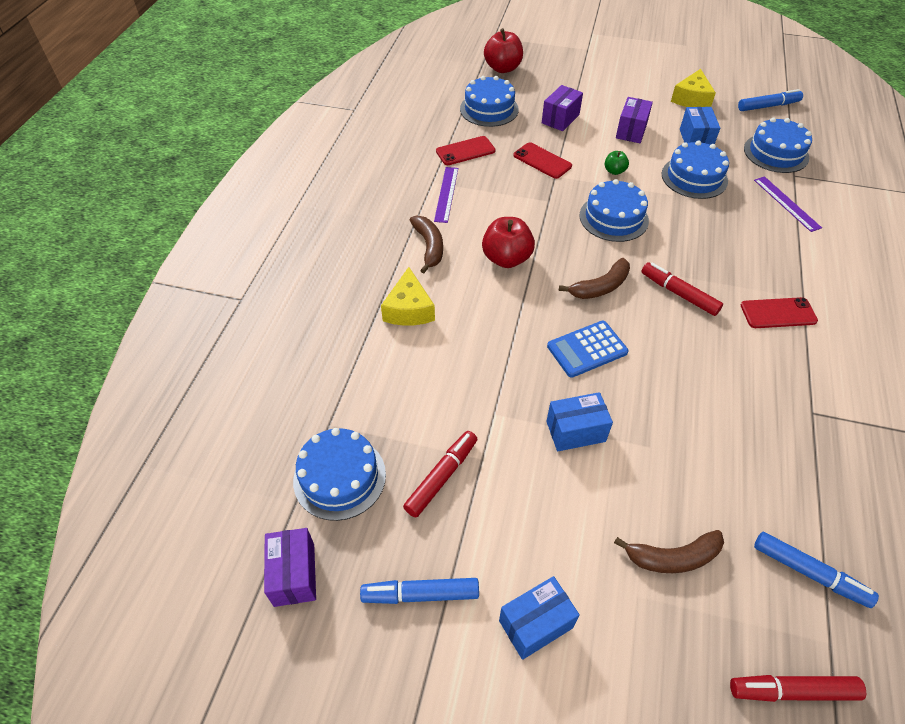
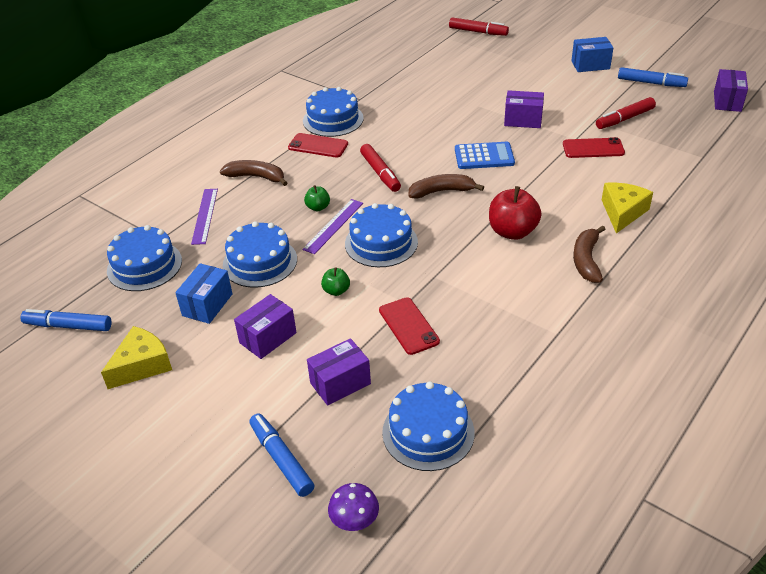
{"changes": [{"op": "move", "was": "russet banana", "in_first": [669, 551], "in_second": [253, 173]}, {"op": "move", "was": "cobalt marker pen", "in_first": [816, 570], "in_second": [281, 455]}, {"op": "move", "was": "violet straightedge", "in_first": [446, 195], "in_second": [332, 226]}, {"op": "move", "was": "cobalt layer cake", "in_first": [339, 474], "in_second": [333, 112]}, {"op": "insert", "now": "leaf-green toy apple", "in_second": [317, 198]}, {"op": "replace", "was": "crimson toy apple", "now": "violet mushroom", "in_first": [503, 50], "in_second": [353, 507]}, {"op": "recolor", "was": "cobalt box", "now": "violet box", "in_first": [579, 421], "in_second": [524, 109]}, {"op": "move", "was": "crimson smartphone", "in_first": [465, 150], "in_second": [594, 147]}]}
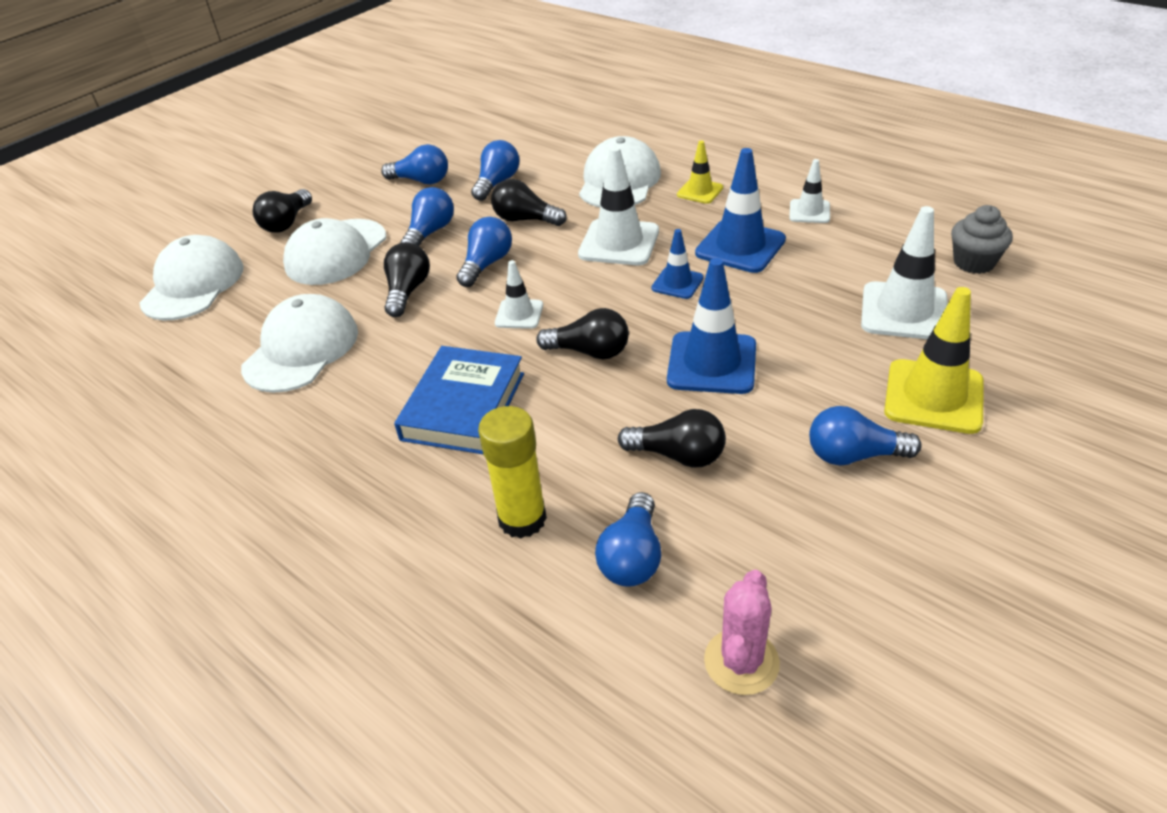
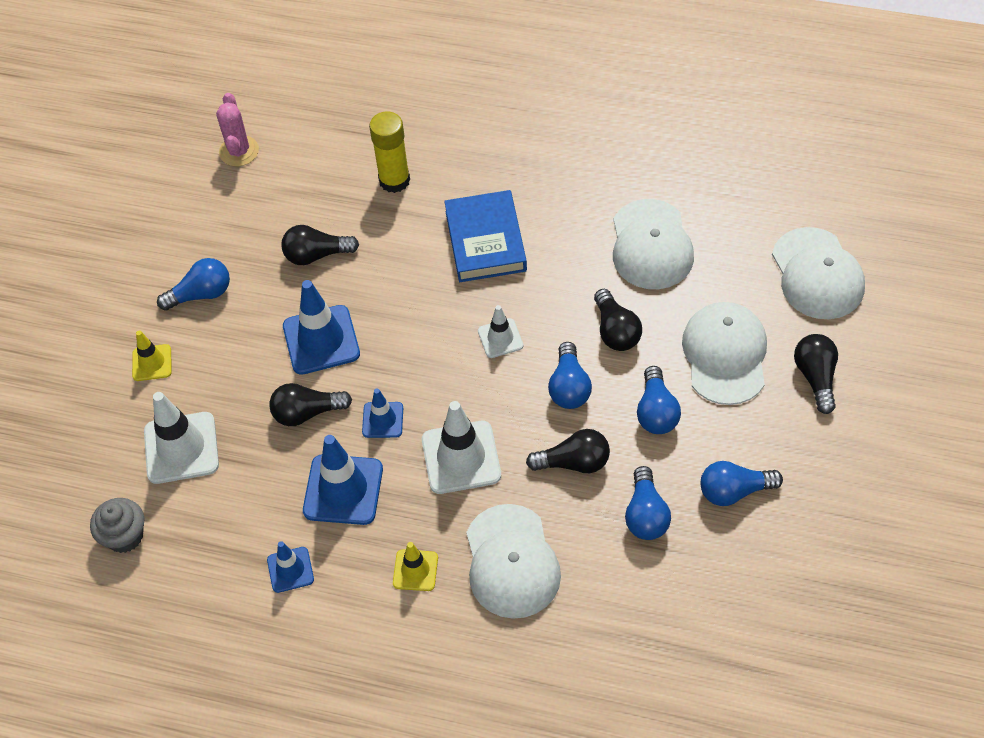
{"changes": [{"op": "resize", "was": "golden traffic cone", "in_first": [934, 360], "in_second": [152, 356], "ratio": 0.56}, {"op": "recolor", "was": "snow-white traffic cone", "now": "cobalt traffic cone", "in_first": [809, 191], "in_second": [290, 567]}, {"op": "move", "was": "black lightbulb", "in_first": [582, 333], "in_second": [310, 404]}, {"op": "delete", "was": "cobalt lightbulb", "in_first": [628, 539]}]}
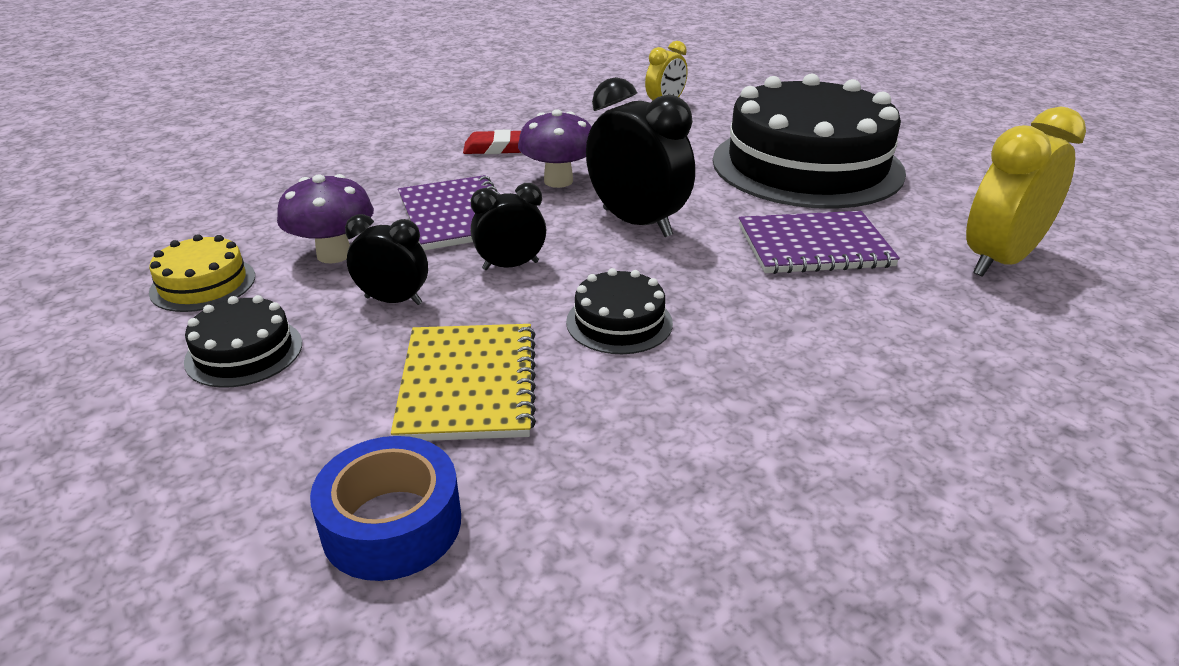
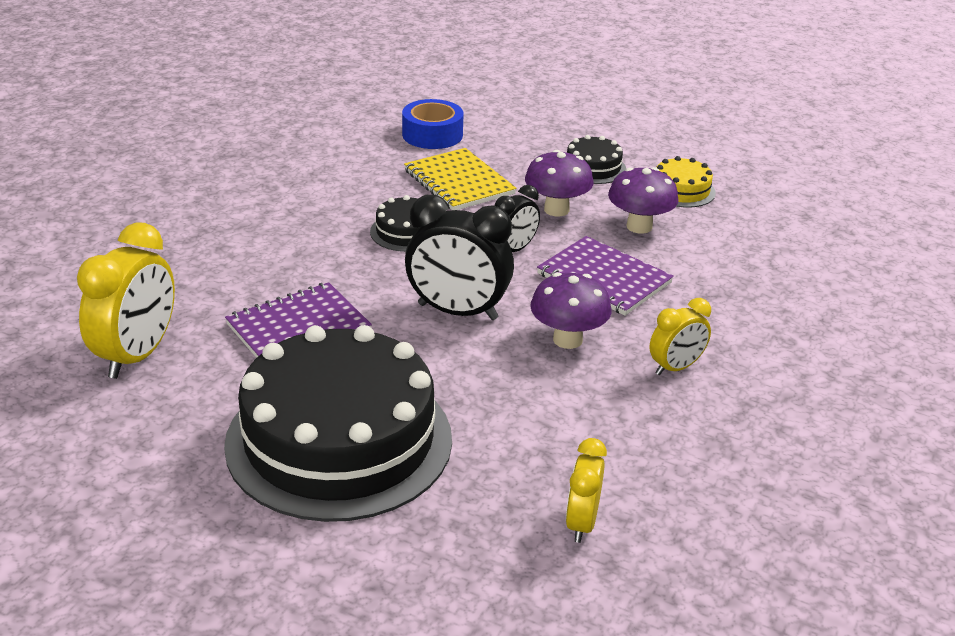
{"changes": [{"op": "replace", "was": "black clock", "now": "violet mushroom", "in_first": [386, 259], "in_second": [559, 183]}, {"op": "replace", "was": "crimson pencil eraser", "now": "golden clock", "in_first": [492, 141], "in_second": [680, 336]}]}
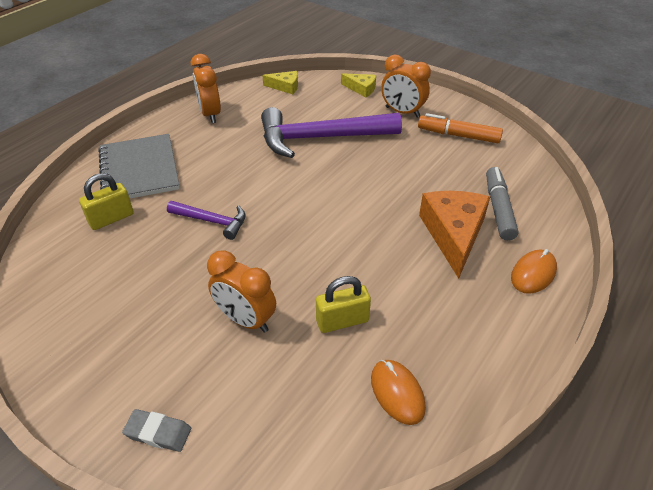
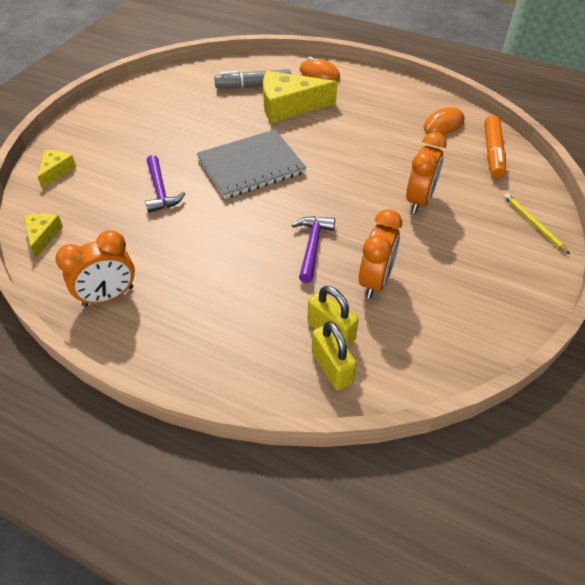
{"changes": [{"op": "resize", "was": "violet hammer", "in_first": [331, 132], "in_second": [165, 184], "ratio": 0.5}, {"op": "move", "was": "ash-grey exercise book", "in_first": [139, 166], "in_second": [252, 164]}, {"op": "recolor", "was": "orange piece of cheese", "now": "golden piece of cheese", "in_first": [454, 235], "in_second": [300, 97]}, {"op": "move", "was": "golden padlock", "in_first": [343, 304], "in_second": [334, 355]}, {"op": "move", "was": "orange clock", "in_first": [406, 86], "in_second": [380, 254]}, {"op": "move", "was": "orange marker pen", "in_first": [460, 128], "in_second": [495, 147]}, {"op": "replace", "was": "ash-grey pencil eraser", "now": "golden lead pencil", "in_first": [156, 430], "in_second": [537, 223]}]}
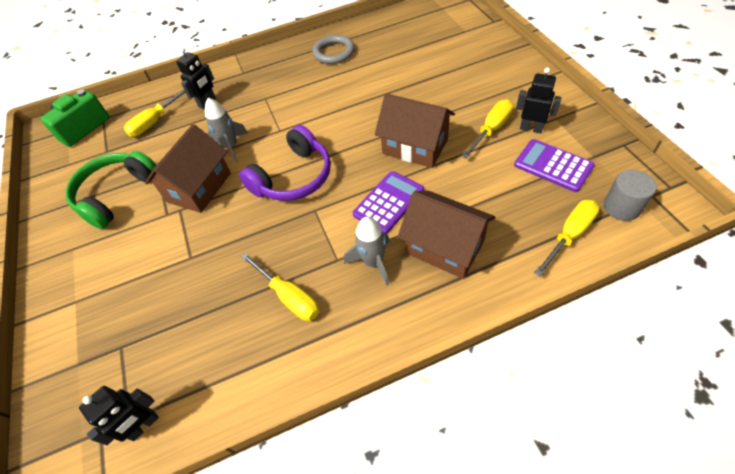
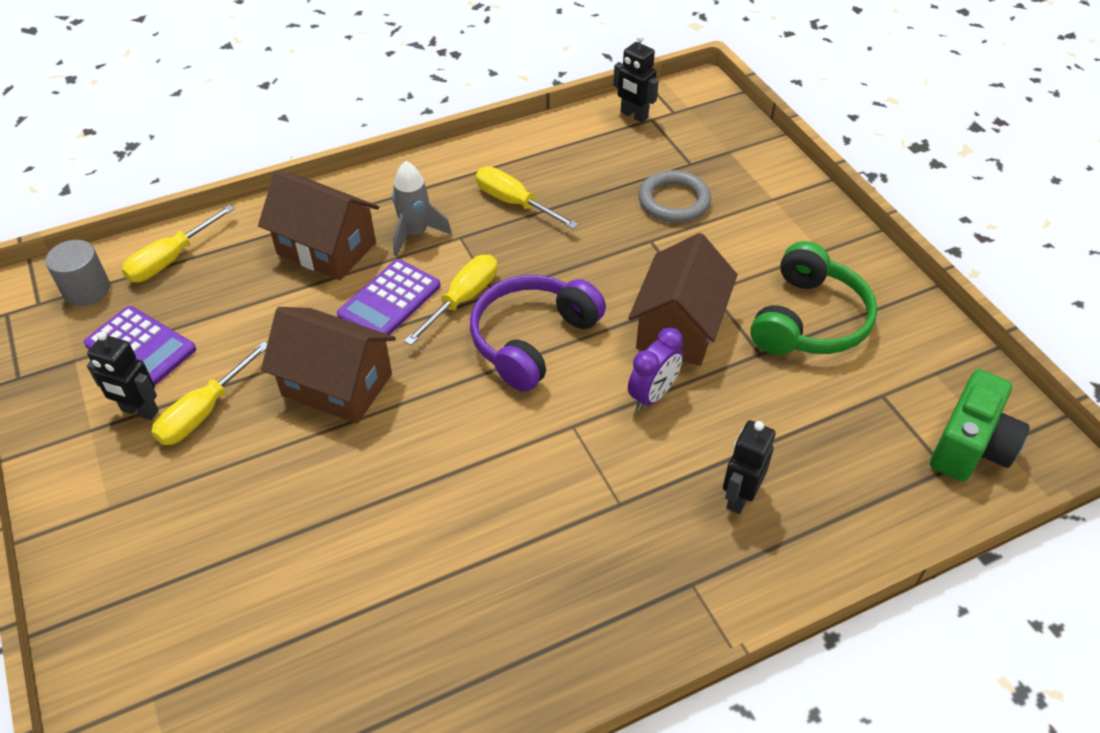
{"changes": [{"op": "move", "was": "golden hand screwdriver", "in_first": [154, 113], "in_second": [450, 300]}, {"op": "rotate", "was": "black robot figure", "in_first": [119, 415], "in_second": [636, 79], "clockwise": -90}, {"op": "replace", "was": "ash-grey spaceship", "now": "violet clock", "in_first": [226, 130], "in_second": [655, 369]}, {"op": "move", "was": "ash-grey torus", "in_first": [333, 49], "in_second": [674, 196]}]}
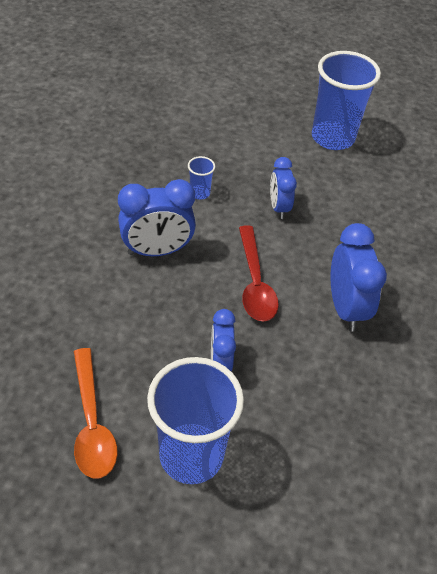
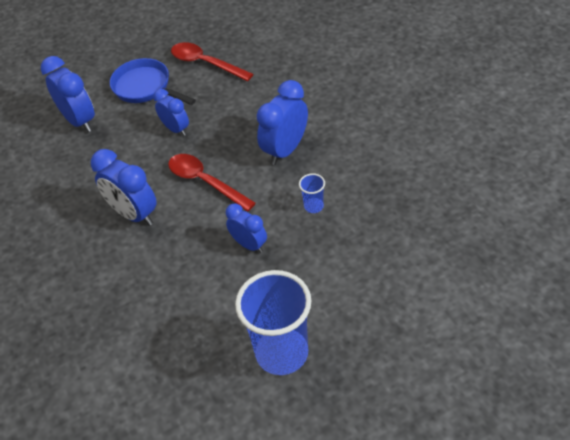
{"changes": [{"op": "insert", "now": "cobalt clock", "in_second": [68, 94]}, {"op": "replace", "was": "cobalt tumbler", "now": "cobalt pan", "in_first": [195, 420], "in_second": [153, 81]}, {"op": "recolor", "was": "orange teaspoon", "now": "crimson teaspoon", "in_first": [96, 413], "in_second": [212, 61]}]}
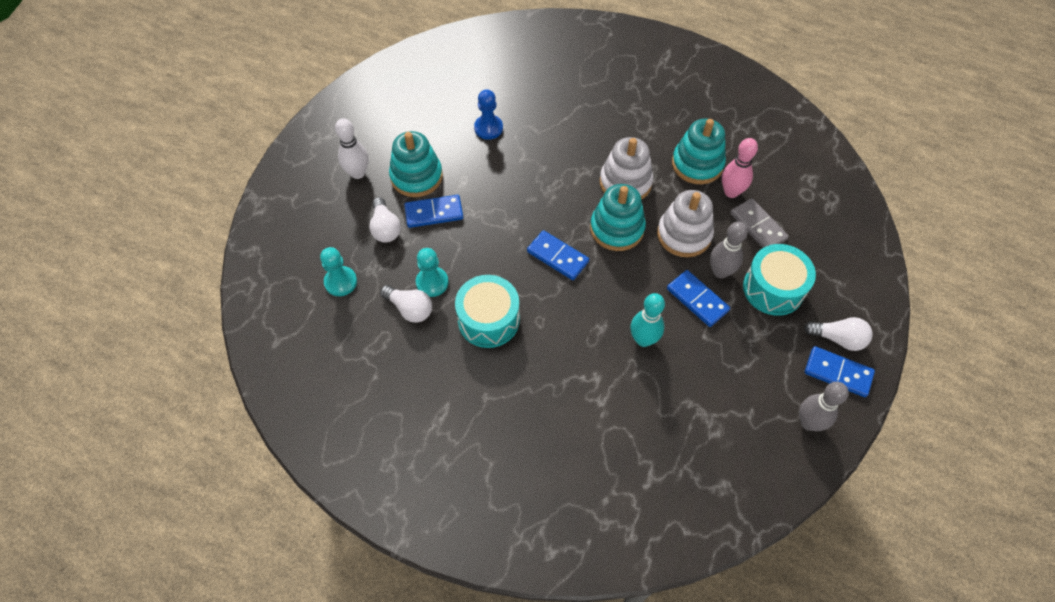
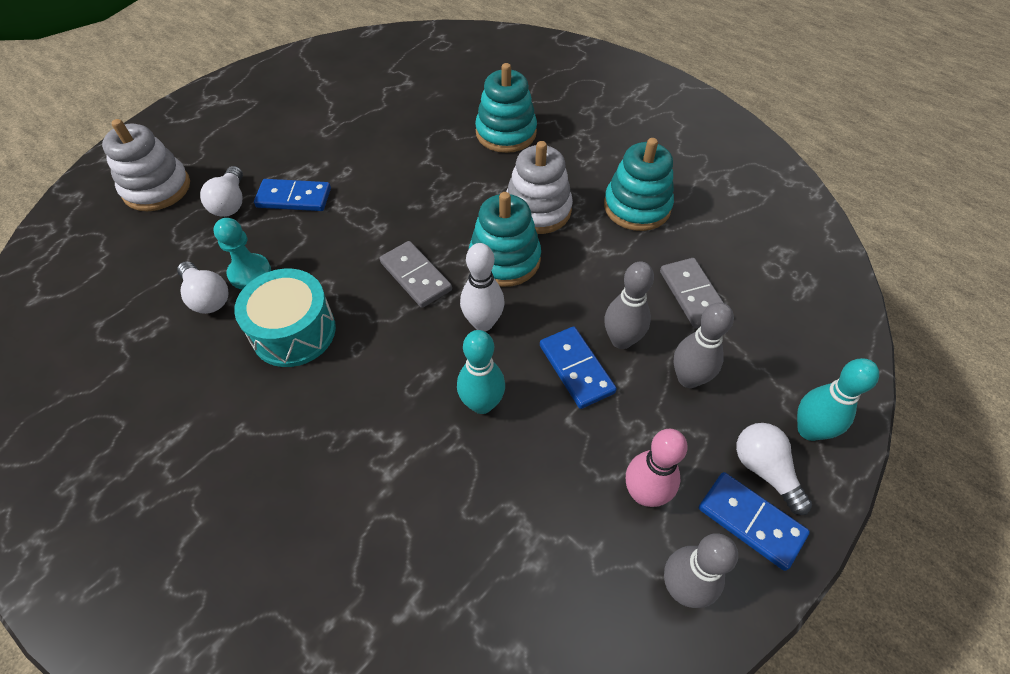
{"changes": [{"op": "move", "was": "snow-white ring stacker", "in_first": [685, 223], "in_second": [146, 165]}, {"op": "recolor", "was": "cobalt domino tile", "now": "ash-grey domino tile", "in_first": [558, 255], "in_second": [416, 274]}, {"op": "move", "was": "snow-white bowling pin", "in_first": [351, 148], "in_second": [482, 287]}, {"op": "move", "was": "aqua ring stacker", "in_first": [416, 164], "in_second": [506, 108]}, {"op": "move", "was": "rosy bowling pin", "in_first": [740, 168], "in_second": [657, 468]}, {"op": "replace", "was": "aqua drum", "now": "ash-grey bowling pin", "in_first": [779, 280], "in_second": [703, 345]}, {"op": "rotate", "was": "snow-white lightbulb", "in_first": [838, 334], "in_second": [774, 469], "clockwise": -150}, {"op": "insert", "now": "aqua bowling pin", "in_second": [838, 399]}, {"op": "delete", "was": "aqua game pawn", "in_first": [338, 271]}, {"op": "delete", "was": "cobalt game pawn", "in_first": [488, 114]}]}
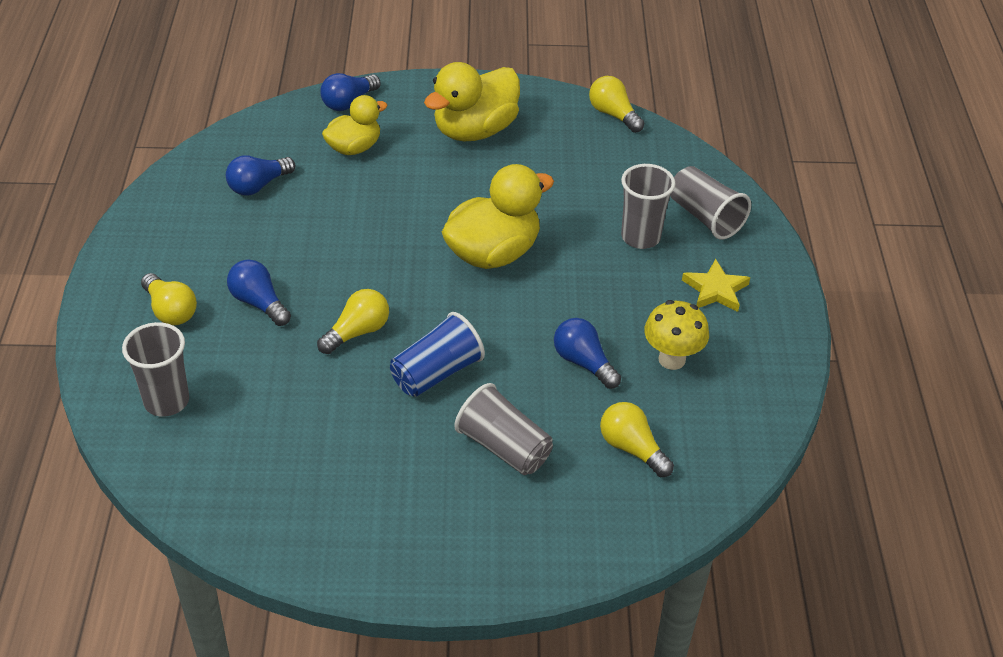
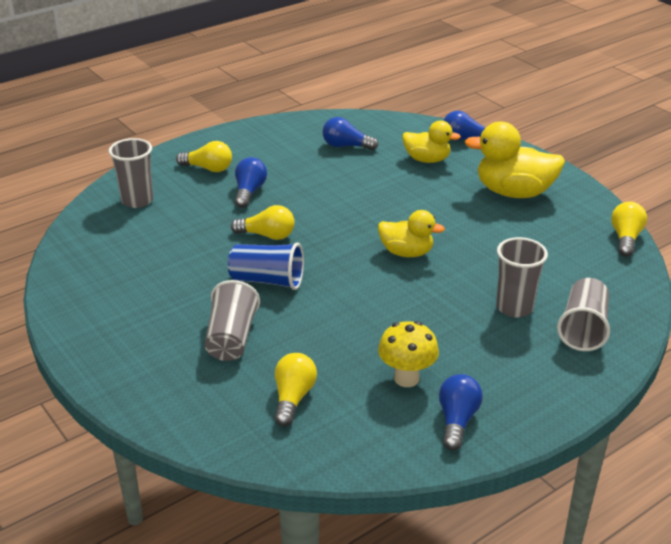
{"changes": [{"op": "rotate", "was": "golden lightbulb", "in_first": [169, 299], "in_second": [204, 156], "clockwise": -90}, {"op": "resize", "was": "golden duck", "in_first": [498, 216], "in_second": [411, 233], "ratio": 0.62}, {"op": "move", "was": "cobalt lightbulb", "in_first": [587, 353], "in_second": [461, 412]}, {"op": "delete", "was": "golden five-pointed star", "in_first": [716, 285]}]}
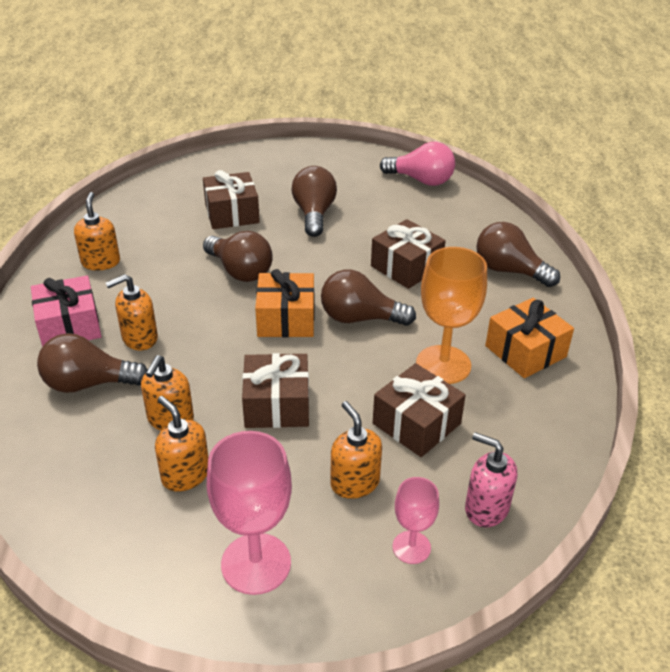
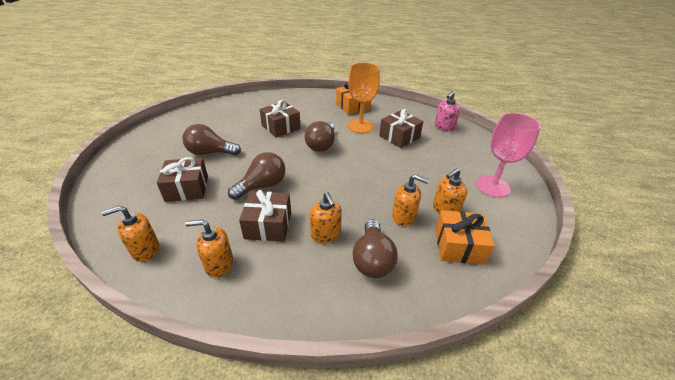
{"changes": [{"op": "move", "was": "orange soap pump", "in_first": [356, 450], "in_second": [130, 233]}, {"op": "move", "was": "russet present", "in_first": [275, 390], "in_second": [265, 215]}, {"op": "move", "was": "orange present", "in_first": [284, 303], "in_second": [465, 237]}, {"op": "delete", "was": "rosy present", "in_first": [66, 311]}, {"op": "delete", "was": "rosy lightbulb", "in_first": [417, 164]}, {"op": "delete", "was": "rosy goblet", "in_first": [416, 520]}, {"op": "delete", "was": "russet lightbulb", "in_first": [518, 254]}]}
